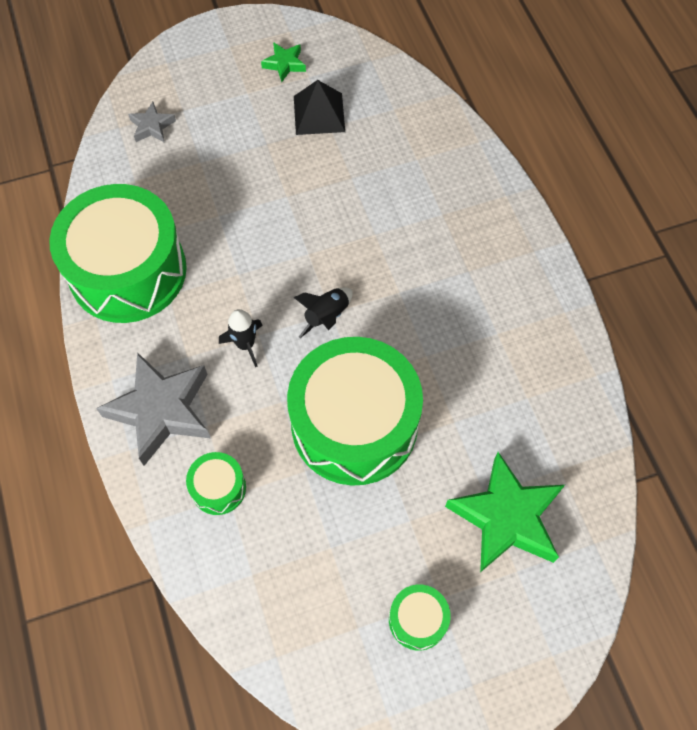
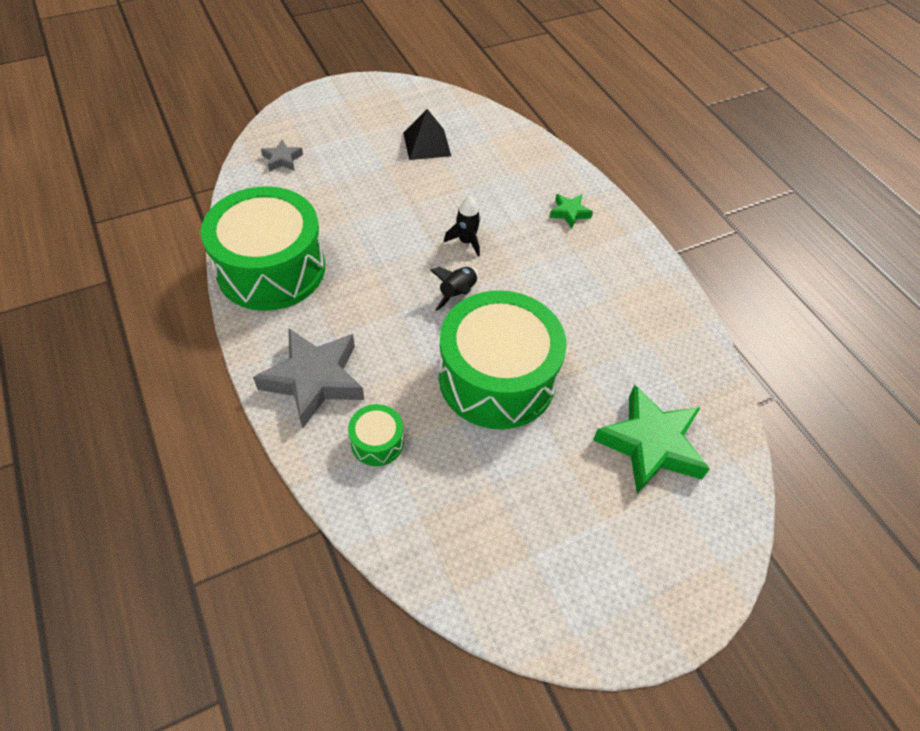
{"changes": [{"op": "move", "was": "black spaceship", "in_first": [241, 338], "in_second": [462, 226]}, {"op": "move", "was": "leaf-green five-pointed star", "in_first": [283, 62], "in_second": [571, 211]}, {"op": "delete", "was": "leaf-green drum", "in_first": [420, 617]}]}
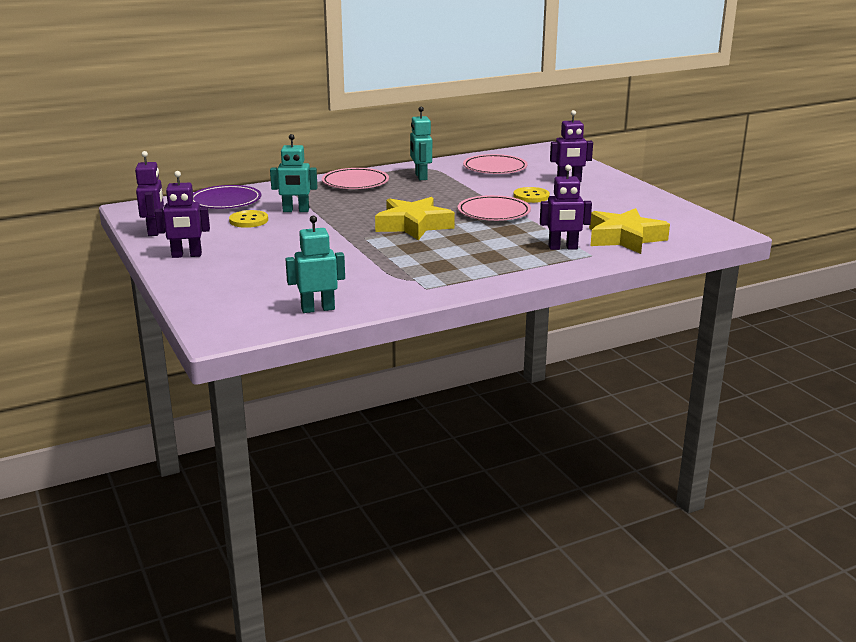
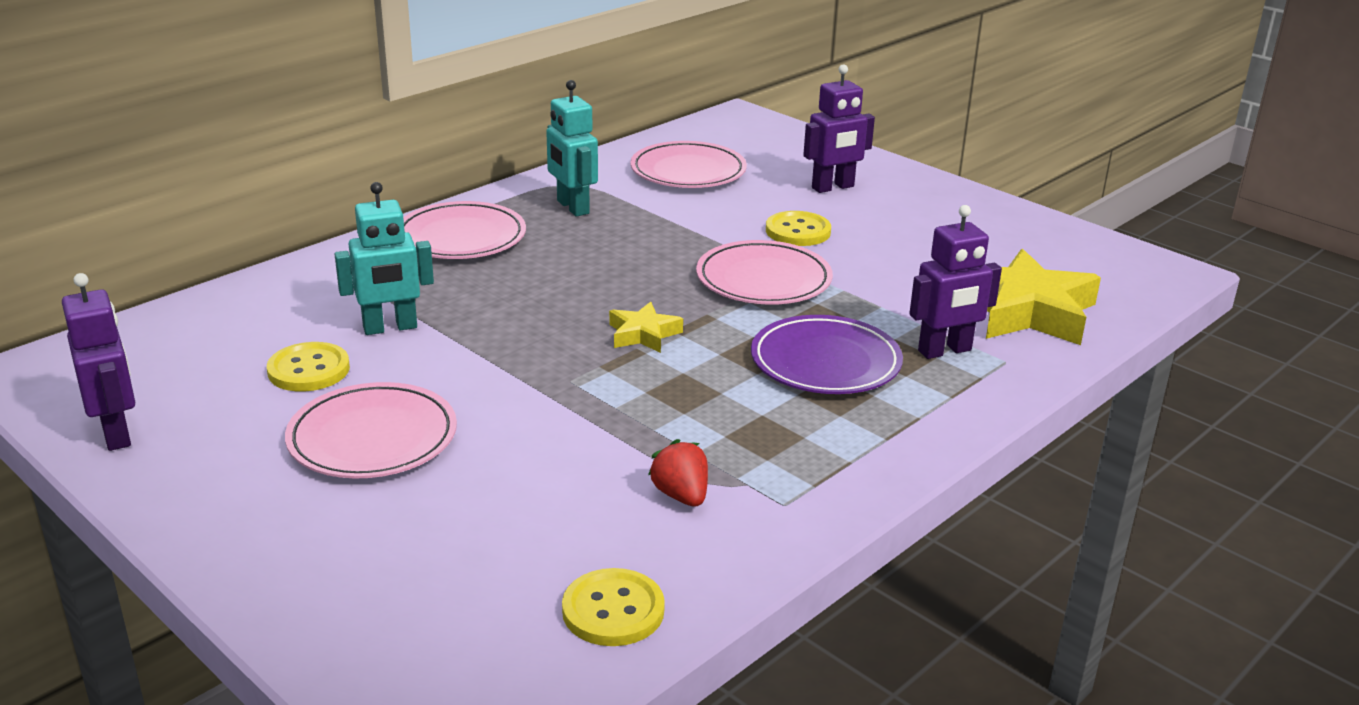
{"changes": [{"op": "insert", "now": "rosy plate", "in_second": [371, 430]}, {"op": "replace", "was": "aqua robot figure", "now": "golden button", "in_first": [315, 264], "in_second": [613, 607]}, {"op": "resize", "was": "golden five-pointed star", "in_first": [415, 218], "in_second": [646, 327], "ratio": 0.5}, {"op": "insert", "now": "crimson strawberry", "in_second": [678, 473]}, {"op": "move", "was": "violet plate", "in_first": [227, 197], "in_second": [827, 354]}, {"op": "delete", "was": "violet robot figure", "in_first": [182, 214]}]}
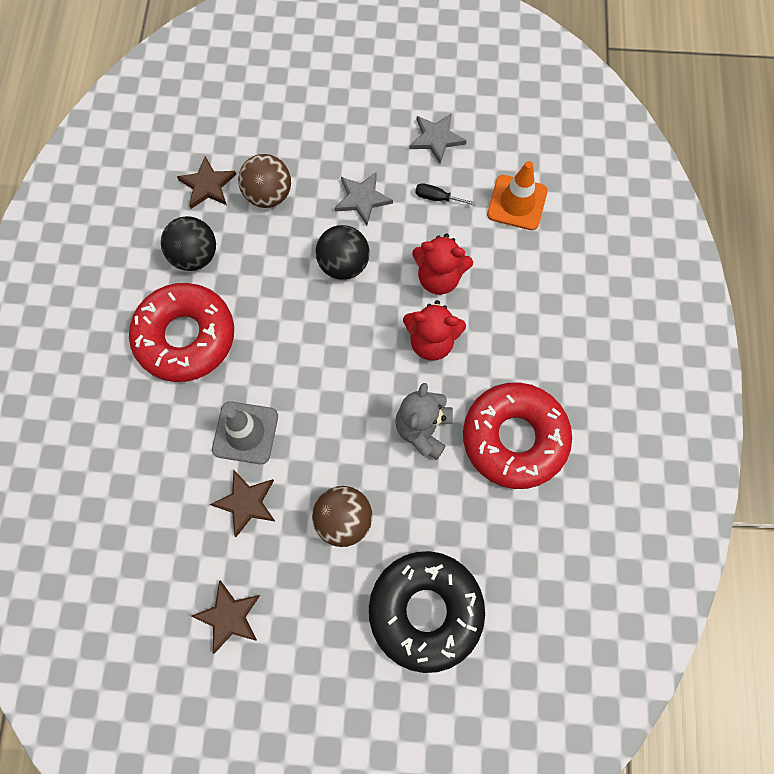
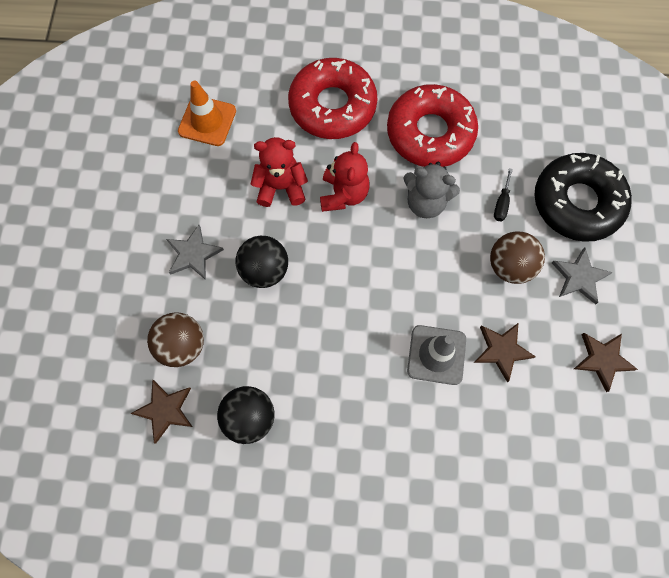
{"changes": [{"op": "rotate", "was": "crimson stuffed bear", "in_first": [442, 264], "in_second": [279, 172], "clockwise": -105}, {"op": "move", "was": "crimson doughnut", "in_first": [181, 332], "in_second": [333, 98]}, {"op": "move", "was": "black hand screwdriver", "in_first": [445, 194], "in_second": [503, 194]}, {"op": "move", "was": "ash-grey five-pointed star", "in_first": [438, 138], "in_second": [582, 276]}]}
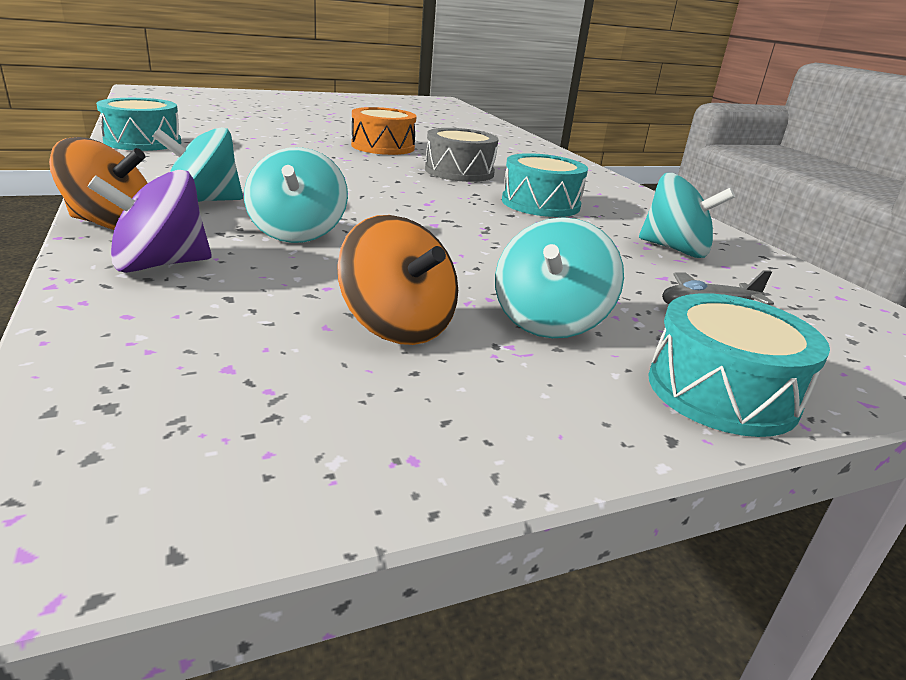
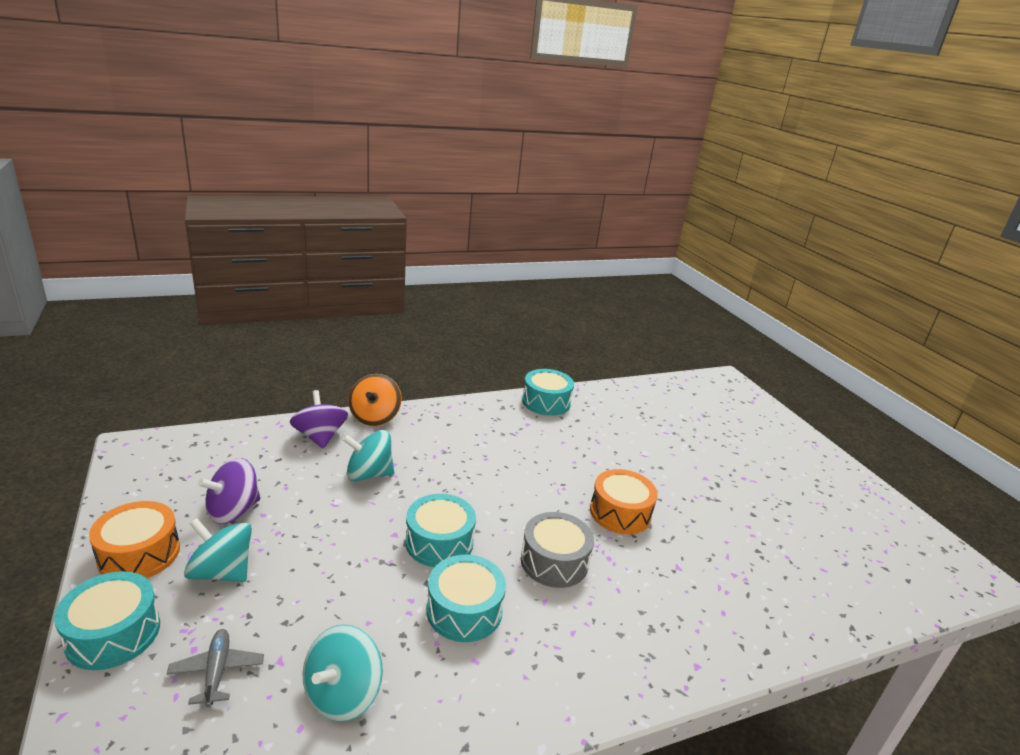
{"changes": [{"op": "insert", "now": "orange drum", "in_second": [134, 539]}, {"op": "recolor", "was": "orange whirligig", "now": "violet whirligig", "in_first": [397, 280], "in_second": [229, 491]}, {"op": "insert", "now": "aqua drum", "in_second": [441, 530]}, {"op": "delete", "was": "aqua whirligig", "in_first": [197, 164]}]}
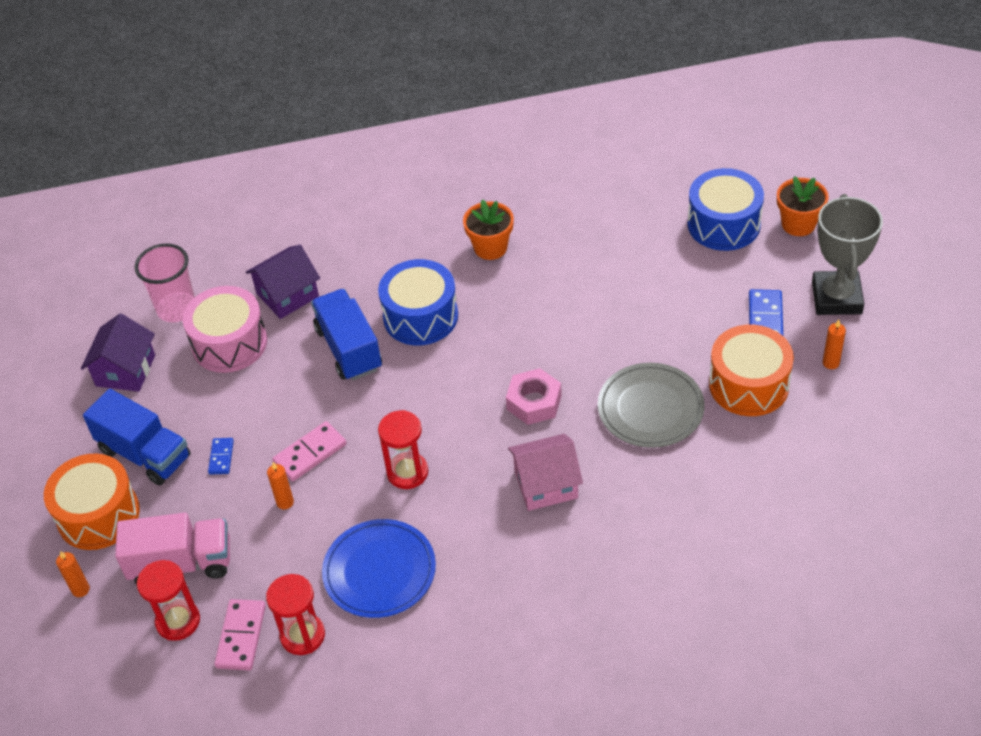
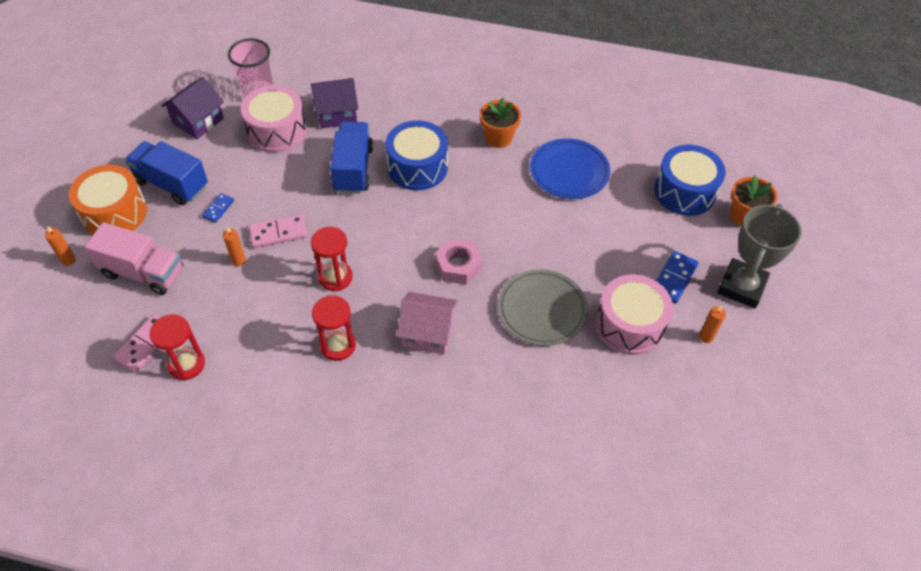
{"changes": [{"op": "rotate", "was": "cobalt lorry", "in_first": [137, 437], "in_second": [166, 173], "clockwise": 150}, {"op": "move", "was": "crimson sandglass", "in_first": [168, 600], "in_second": [334, 328]}, {"op": "move", "was": "cobalt plate", "in_first": [379, 568], "in_second": [570, 168]}, {"op": "recolor", "was": "orange drum", "now": "rosy drum", "in_first": [751, 370], "in_second": [634, 314]}]}
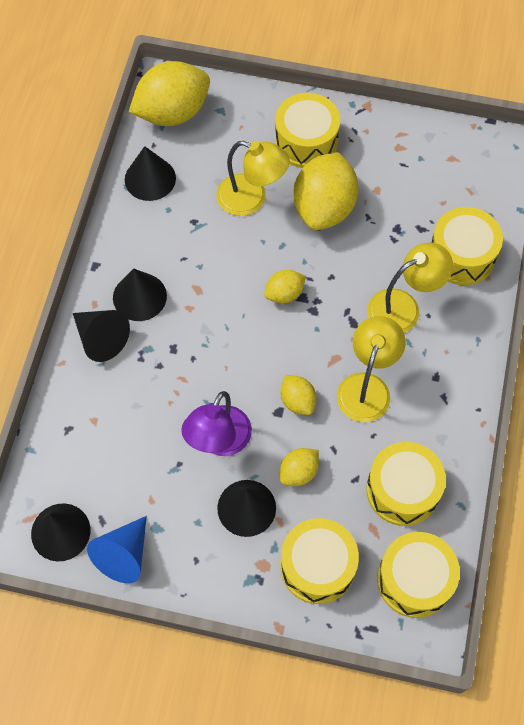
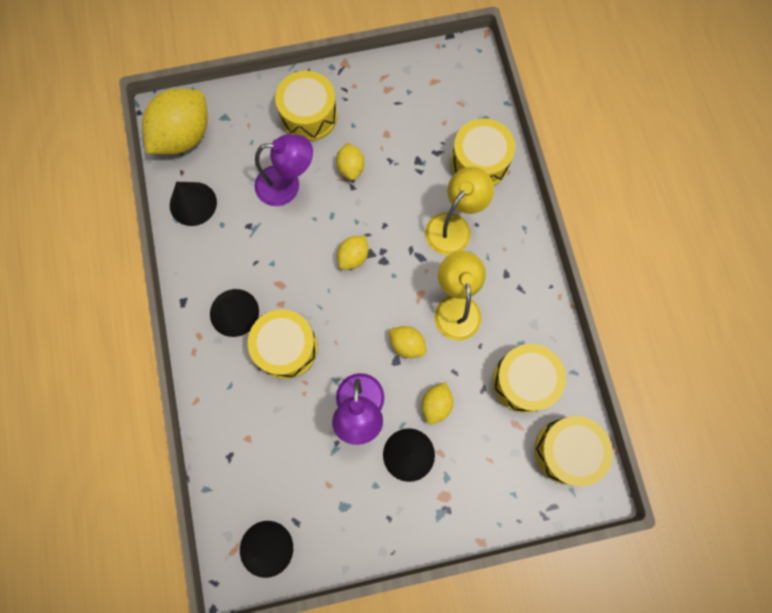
{"changes": [{"op": "move", "was": "golden drum", "in_first": [319, 561], "in_second": [283, 344]}, {"op": "recolor", "was": "golden reading lamp", "now": "violet reading lamp", "in_first": [253, 178], "in_second": [284, 170]}, {"op": "resize", "was": "golden citrus fruit", "in_first": [325, 191], "in_second": [350, 161], "ratio": 0.5}, {"op": "delete", "was": "black cone shape", "in_first": [101, 336]}, {"op": "delete", "was": "cobalt cone shape", "in_first": [117, 549]}]}
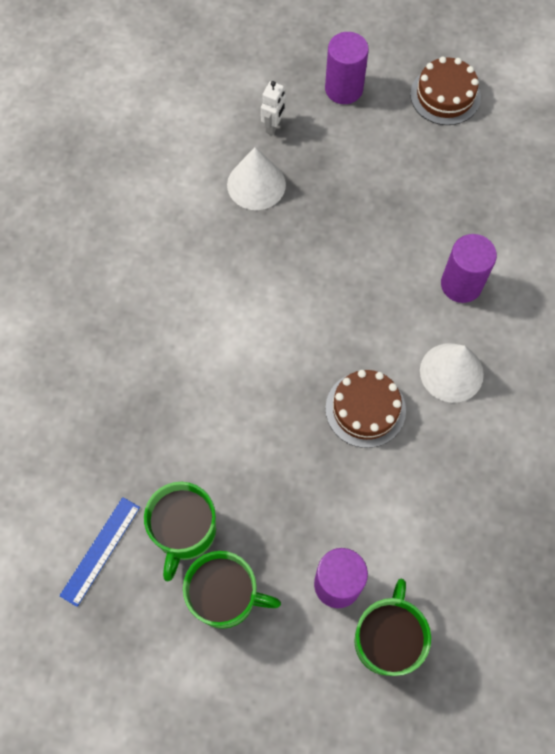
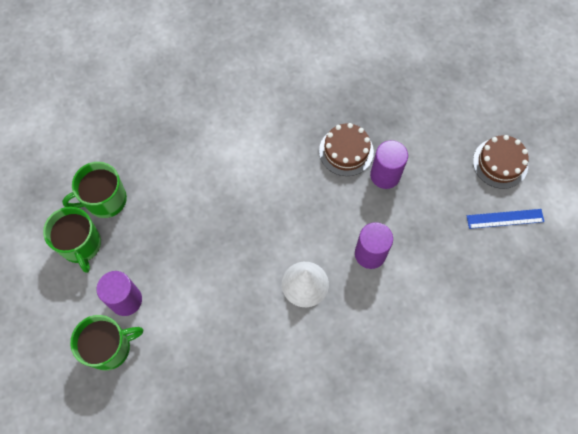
{"changes": [{"op": "move", "was": "russet layer cake", "in_first": [365, 409], "in_second": [346, 149]}, {"op": "move", "was": "violet solid cylinder", "in_first": [347, 68], "in_second": [389, 164]}, {"op": "move", "was": "cobalt straightedge", "in_first": [99, 552], "in_second": [505, 219]}, {"op": "delete", "was": "snow-white cone shape", "in_first": [256, 178]}, {"op": "delete", "was": "snow-white robot figure", "in_first": [273, 108]}]}
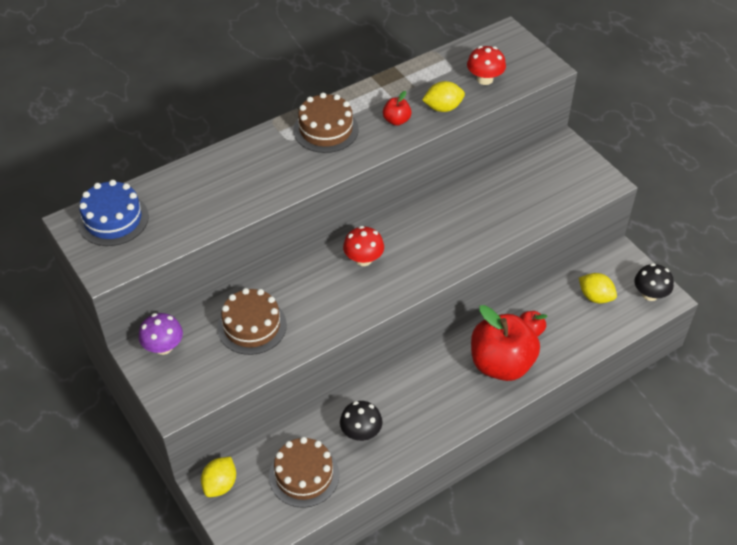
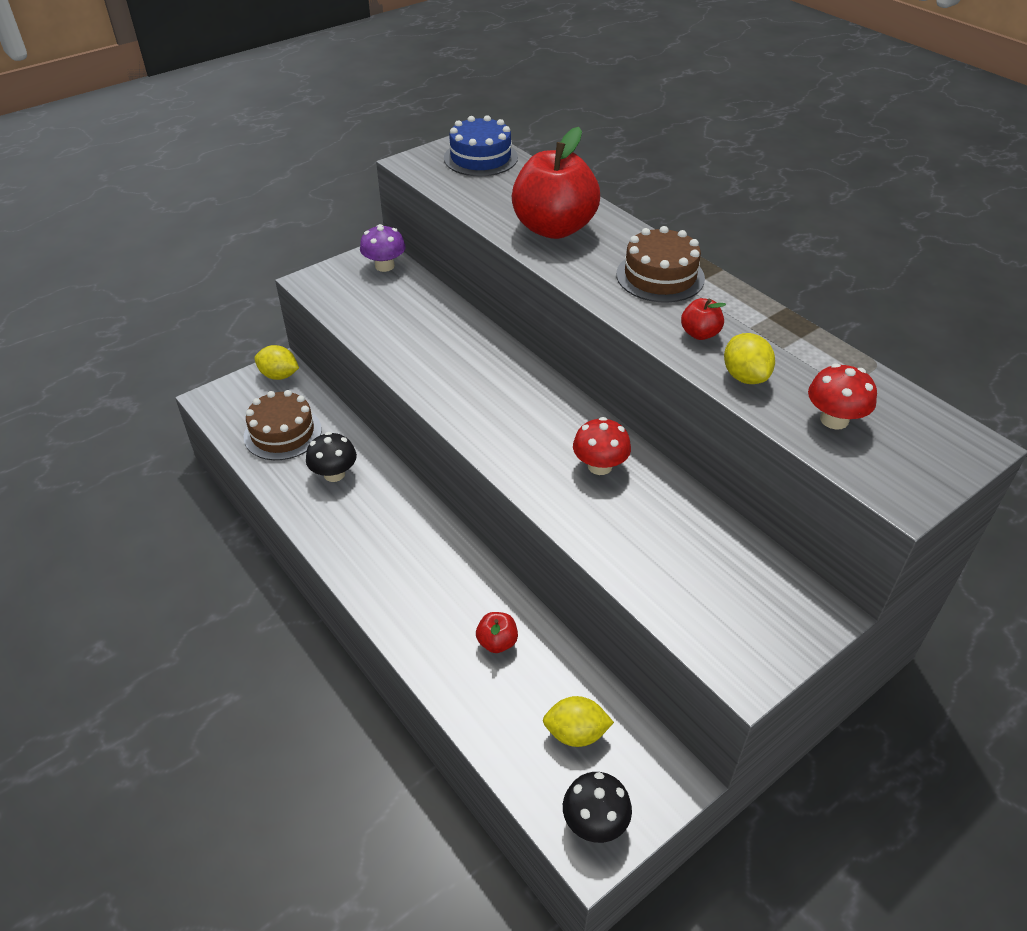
{"changes": [{"op": "move", "was": "crimson toy apple", "in_first": [505, 343], "in_second": [556, 183]}, {"op": "rotate", "was": "golden citrus fruit", "in_first": [598, 288], "in_second": [578, 721], "clockwise": 60}, {"op": "move", "was": "crimson mushroom", "in_first": [363, 246], "in_second": [602, 446]}, {"op": "delete", "was": "russet layer cake", "in_first": [252, 321]}]}
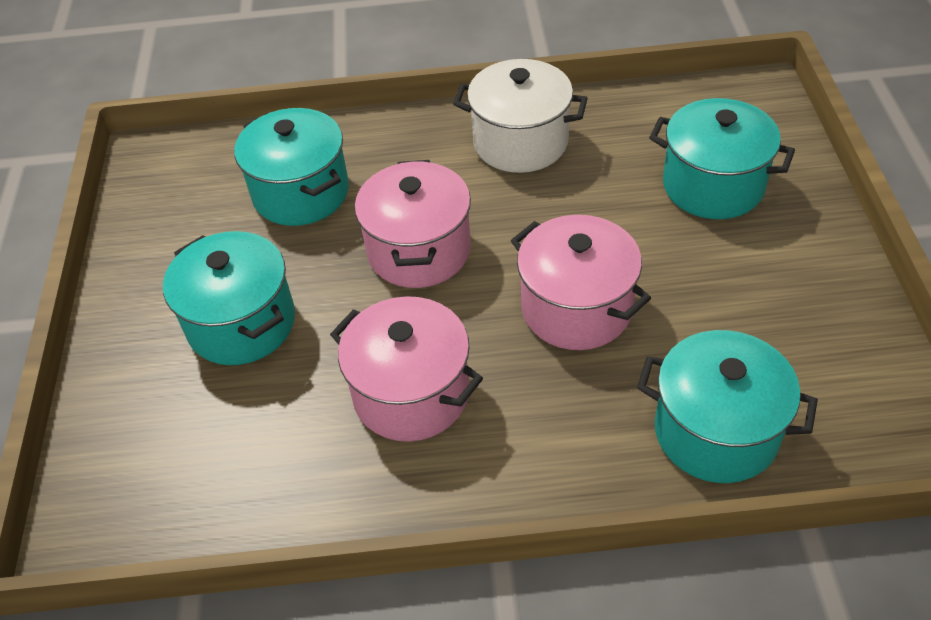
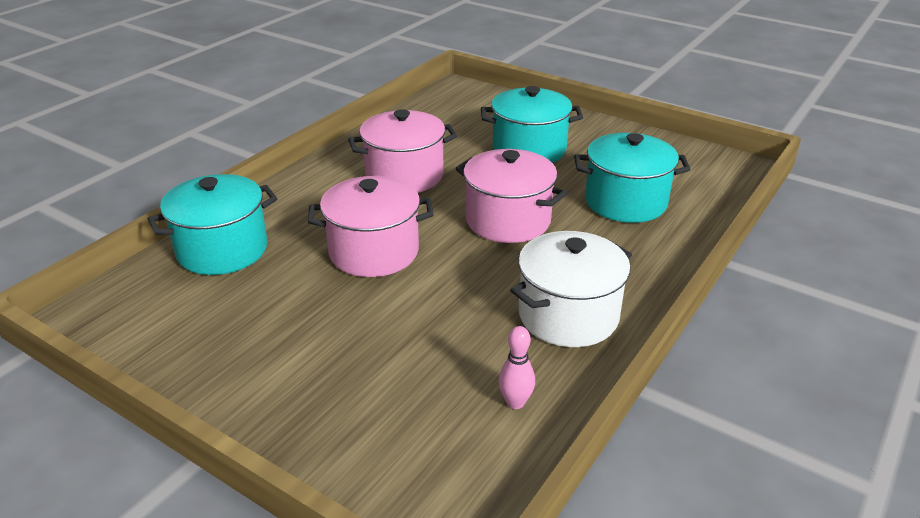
{"changes": [{"op": "insert", "now": "rosy bowling pin", "in_second": [516, 367]}, {"op": "delete", "was": "aqua stockpot", "in_first": [722, 158]}]}
